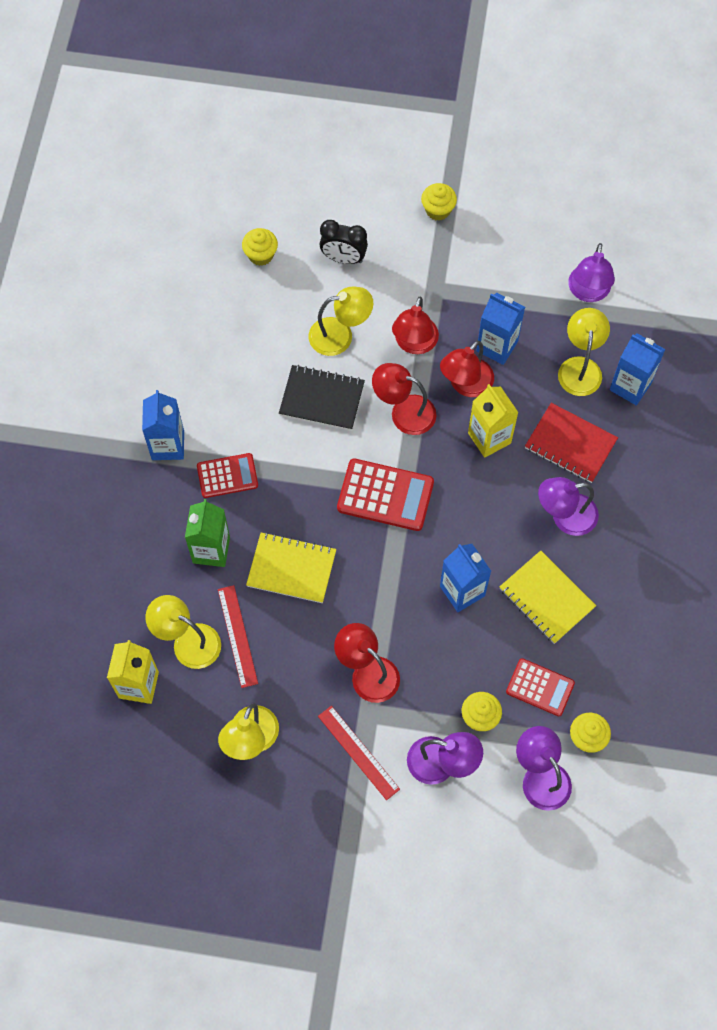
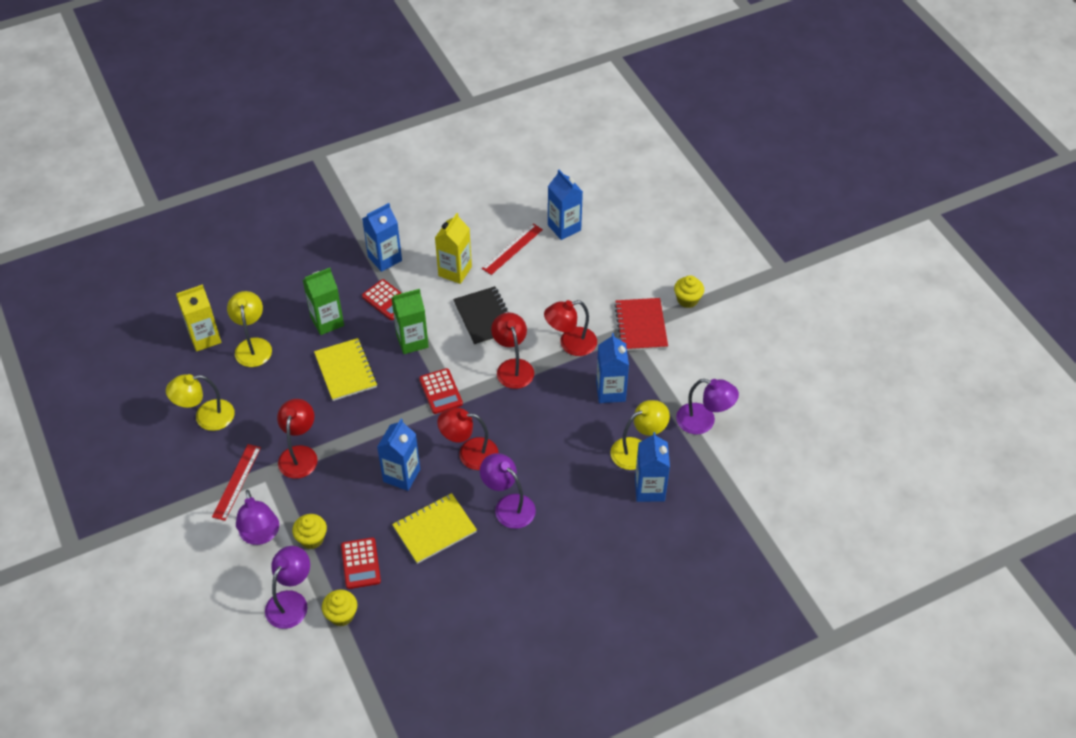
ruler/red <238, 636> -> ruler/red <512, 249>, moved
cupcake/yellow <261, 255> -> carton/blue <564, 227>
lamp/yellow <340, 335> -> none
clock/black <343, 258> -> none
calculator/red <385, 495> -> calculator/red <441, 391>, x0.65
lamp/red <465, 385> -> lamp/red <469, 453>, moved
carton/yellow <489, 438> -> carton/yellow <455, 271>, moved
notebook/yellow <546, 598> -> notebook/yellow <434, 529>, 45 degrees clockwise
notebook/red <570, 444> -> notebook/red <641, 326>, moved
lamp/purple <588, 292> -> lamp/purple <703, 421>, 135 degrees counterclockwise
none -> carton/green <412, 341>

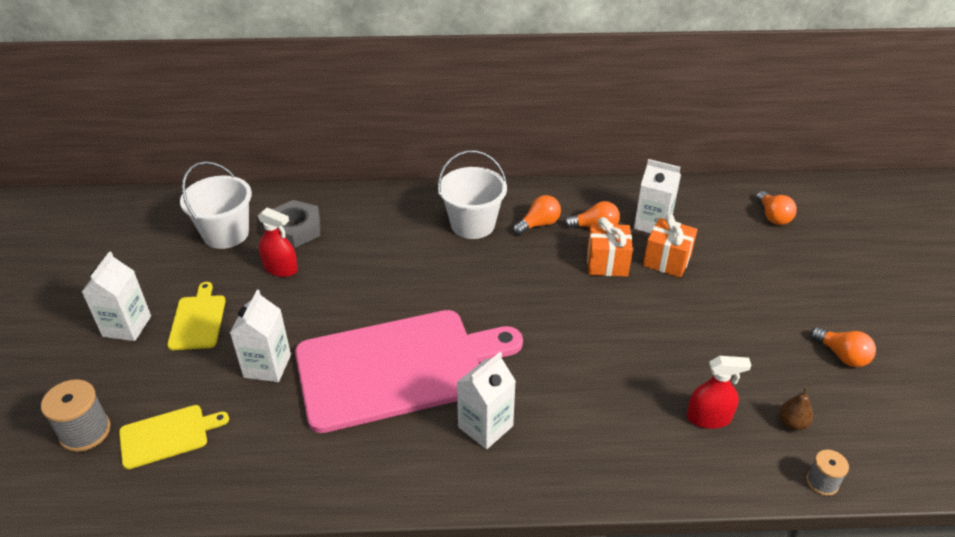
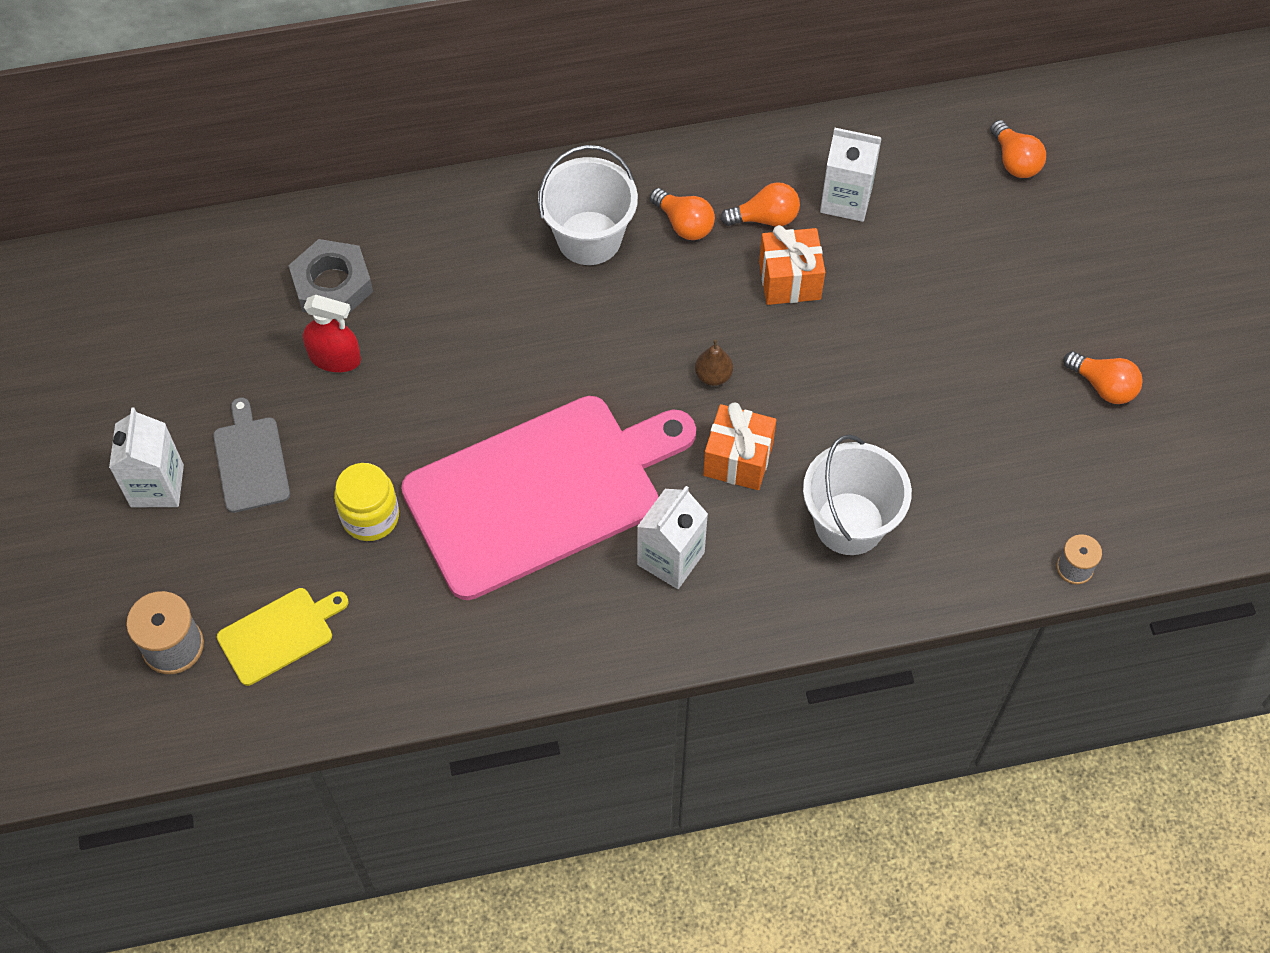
cutting board/yellow <198, 320> -> cutting board/grey <251, 461>
bucket/white <226, 234> -> bucket/white <849, 523>, moved
carton/white <267, 366> -> jar/yellow <370, 517>
light bulb/orange <538, 224> -> light bulb/orange <684, 224>, 90 degrees clockwise
gift/orange <667, 260> -> gift/orange <738, 459>, moved
spray bottle/red <708, 417> -> none
pear/brown <792, 423> -> pear/brown <713, 376>, moved

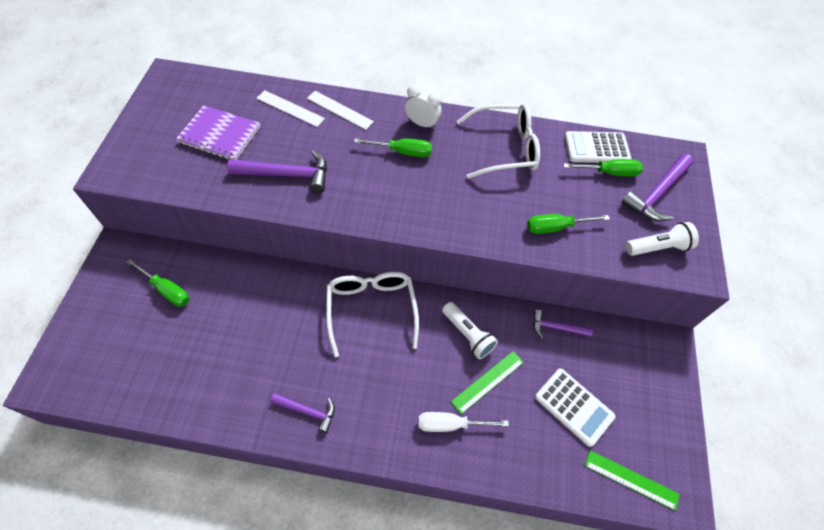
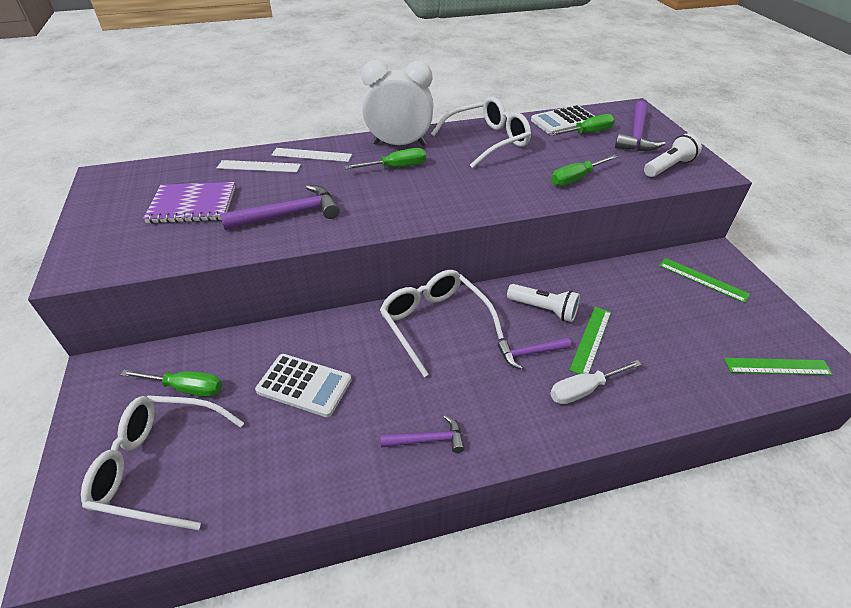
clock/white <421, 124> -> clock/white <399, 144>, x1.81
hammer/purple <556, 327> -> hammer/purple <530, 353>, moved
calculator/white <574, 406> -> calculator/white <304, 385>, moved
none -> glasses/white <159, 466>
none -> ruler/green <702, 279>

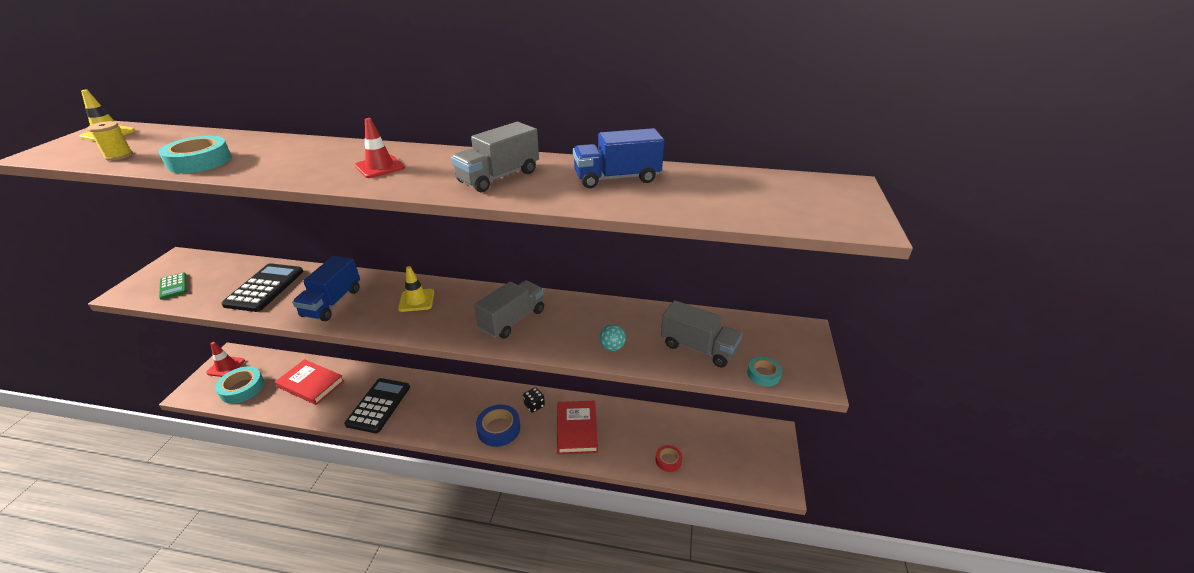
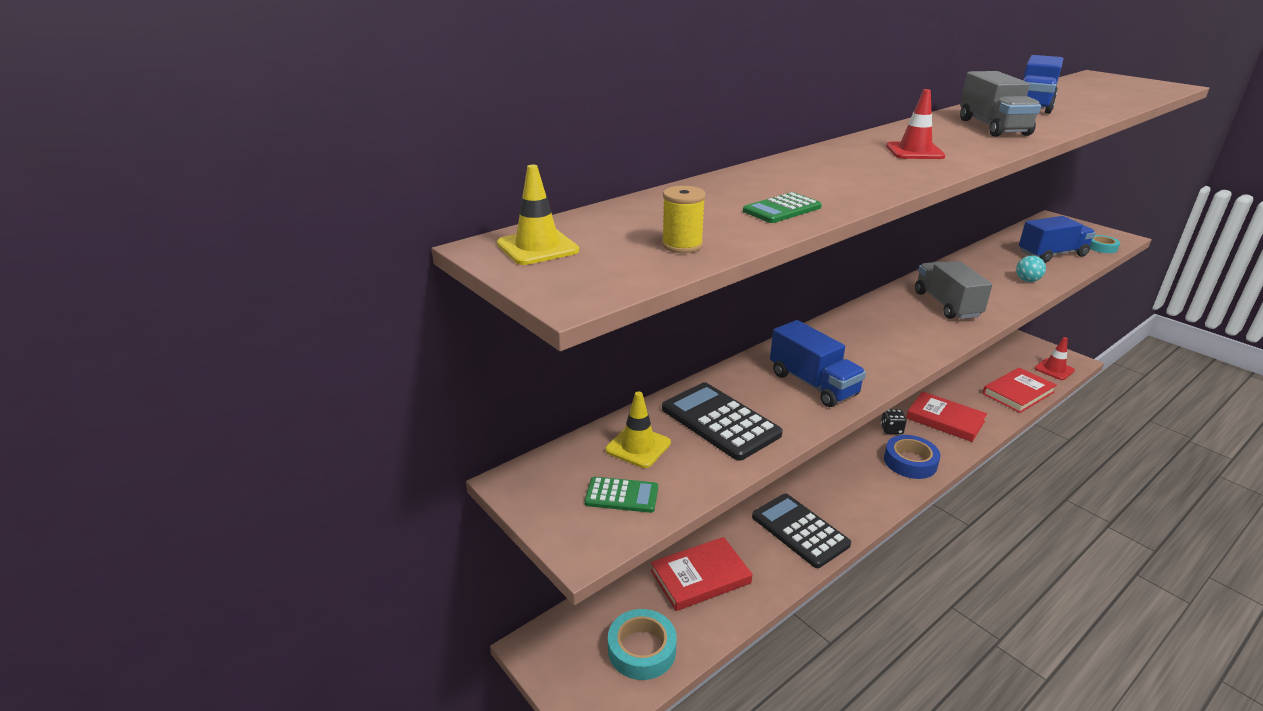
tape/turquoise <199, 161> -> calculator/green <782, 209>
traffic cone/red <226, 367> -> traffic cone/red <1054, 369>, moved
traffic cone/yellow <416, 300> -> traffic cone/yellow <638, 446>, moved
tape/red <668, 460> -> book/red <1018, 393>
truck/grey <698, 348> -> truck/blue <1052, 254>

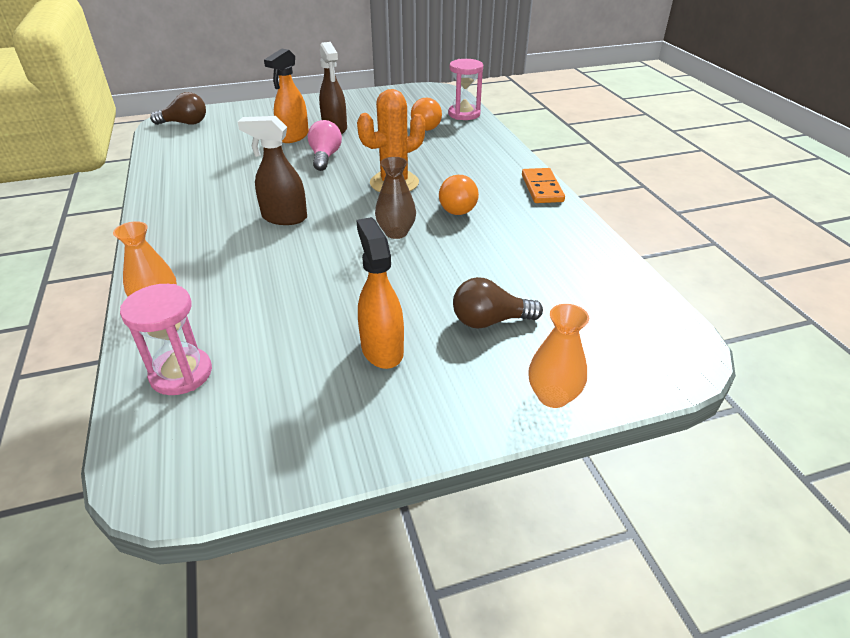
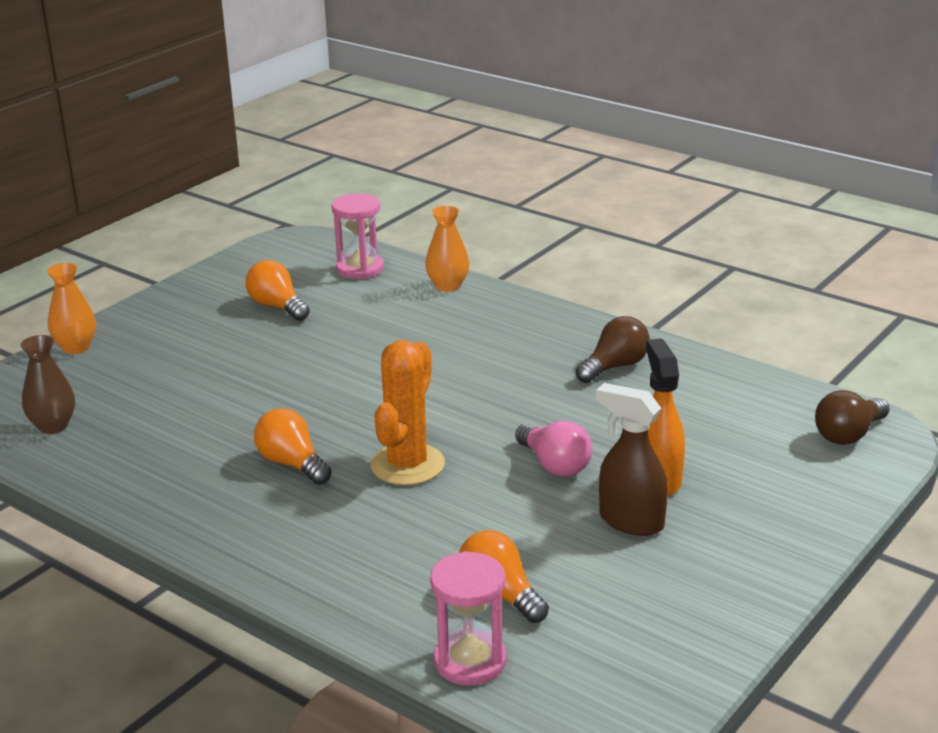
spray bottle/brown <284, 218> -> none
spray bottle/orange <382, 349> -> none
vase/brown <396, 232> -> vase/brown <53, 426>, moved
light bulb/brown <490, 321> -> light bulb/brown <615, 366>, moved
domino/orange <541, 188> -> none
none -> light bulb/orange <277, 306>

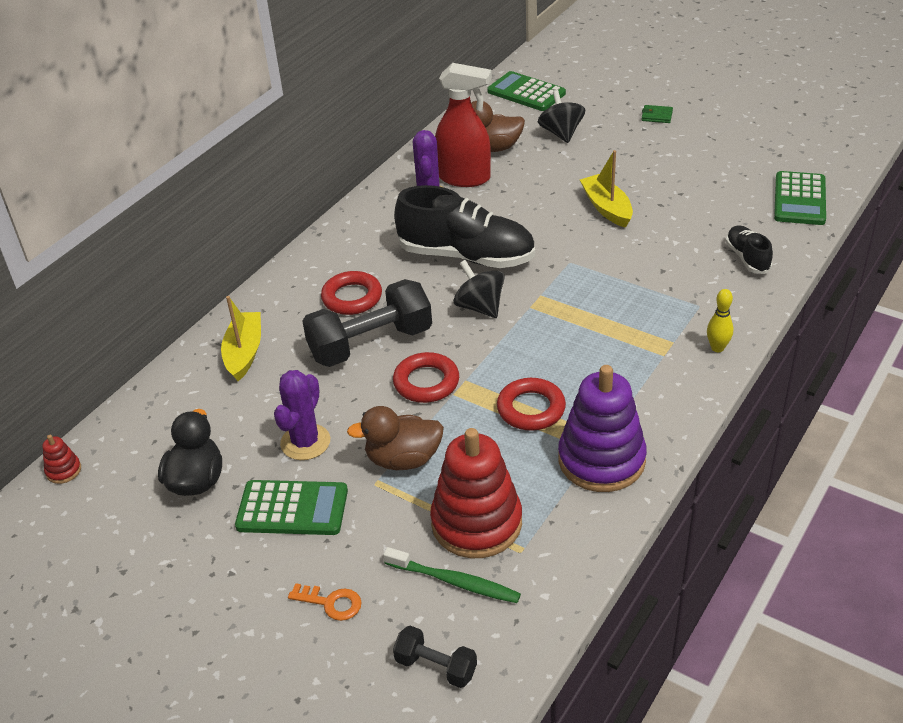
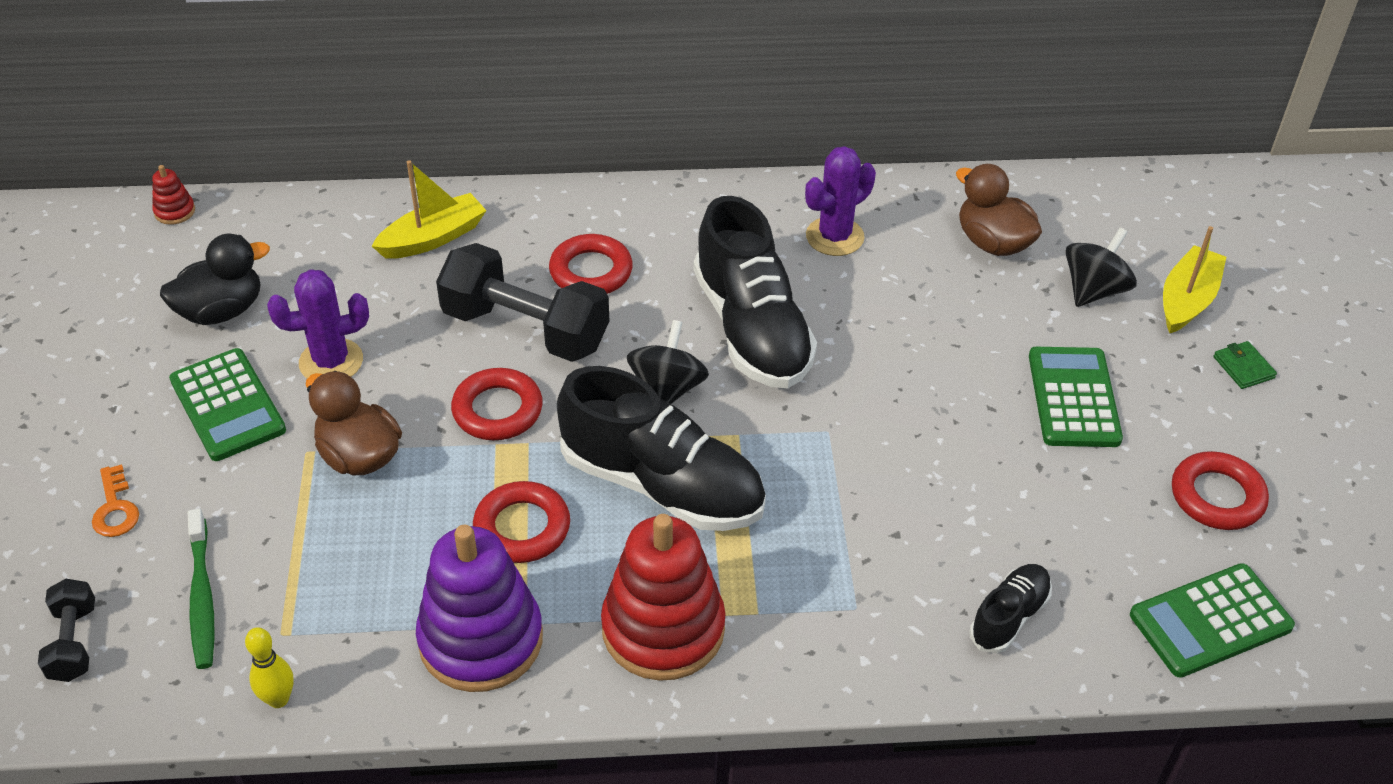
stacking toy/red <476, 523> -> stacking toy/red <663, 629>, moved
spray bottle/red <464, 178> -> none
calculator/green <526, 92> -> calculator/green <1073, 398>, moved
boat/yellow <607, 208> -> boat/yellow <1187, 300>, moved
bowling pin/yellow <717, 348> -> bowling pin/yellow <278, 699>, moved
none -> shoe/black <662, 485>
none -> ring/red <1217, 496>

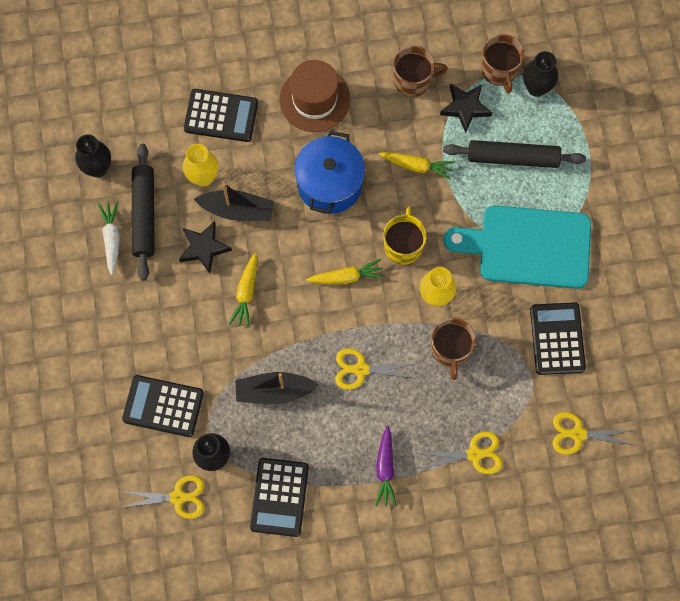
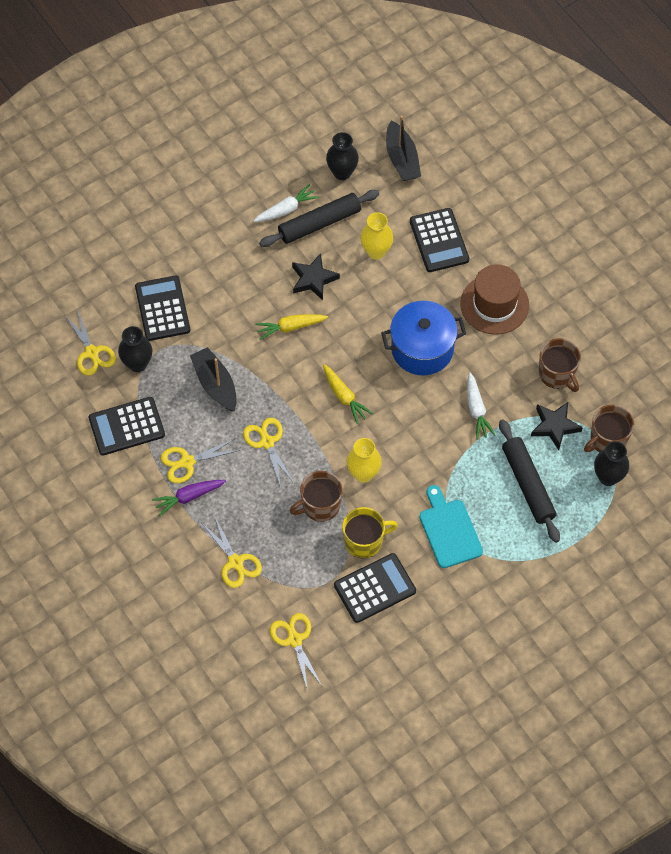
boat/black <237, 210> -> boat/black <402, 159>, moved
carrot/yellow <417, 166> -> carrot/white <476, 410>
mug/yellow <403, 245> -> mug/yellow <364, 541>, moved
cutting board/turquoise <528, 247> -> cutting board/turquoise <449, 530>, x0.61
none -> scissors/yellow <187, 462>

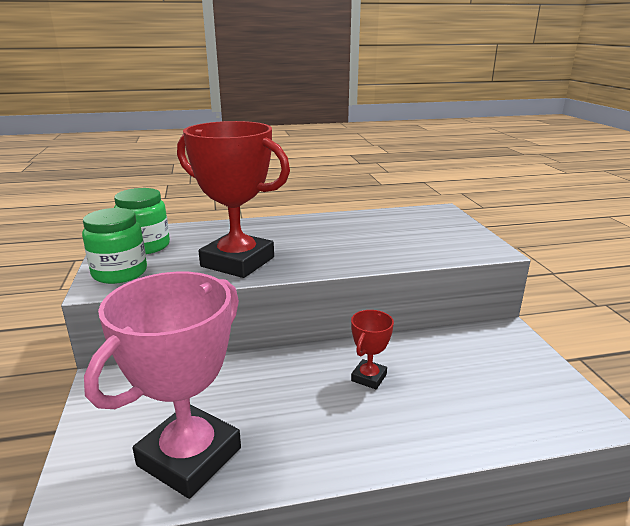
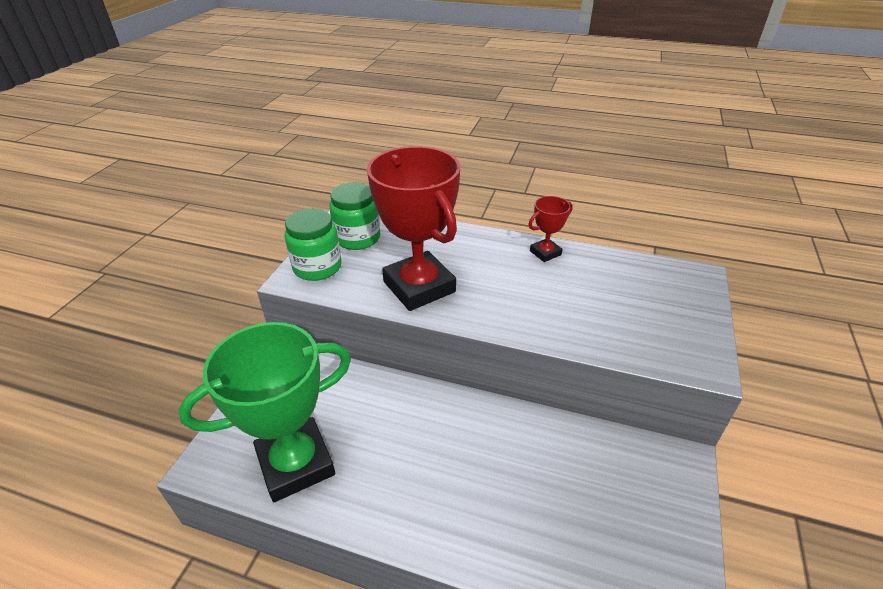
trophy/pink <189, 456> -> trophy/green <296, 463>
trophy/red <369, 377> -> trophy/red <545, 253>, moved

